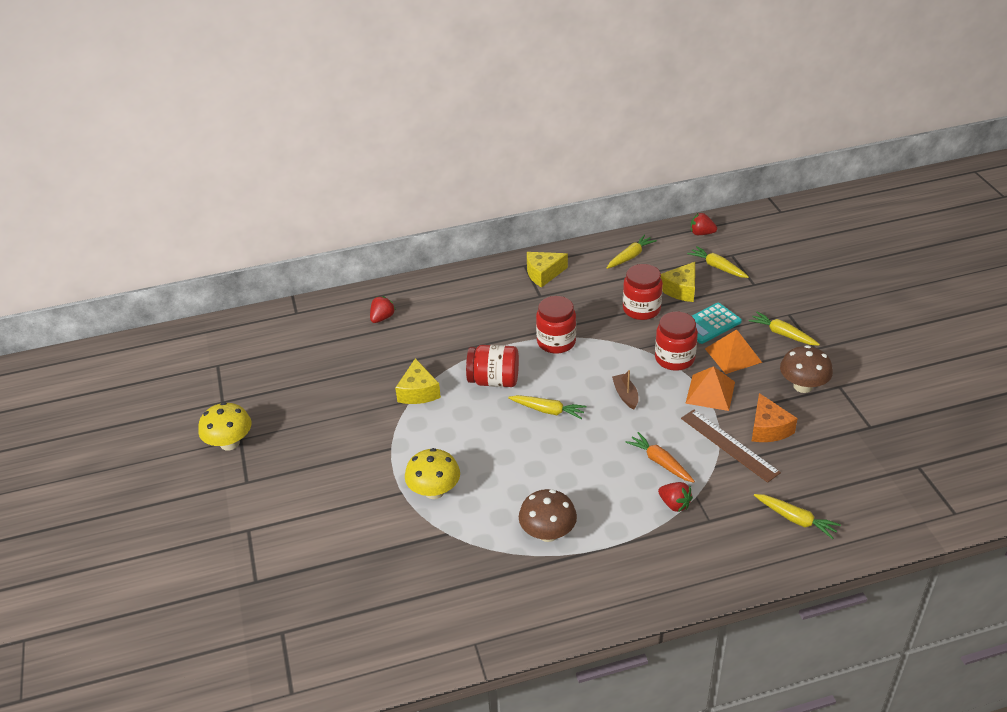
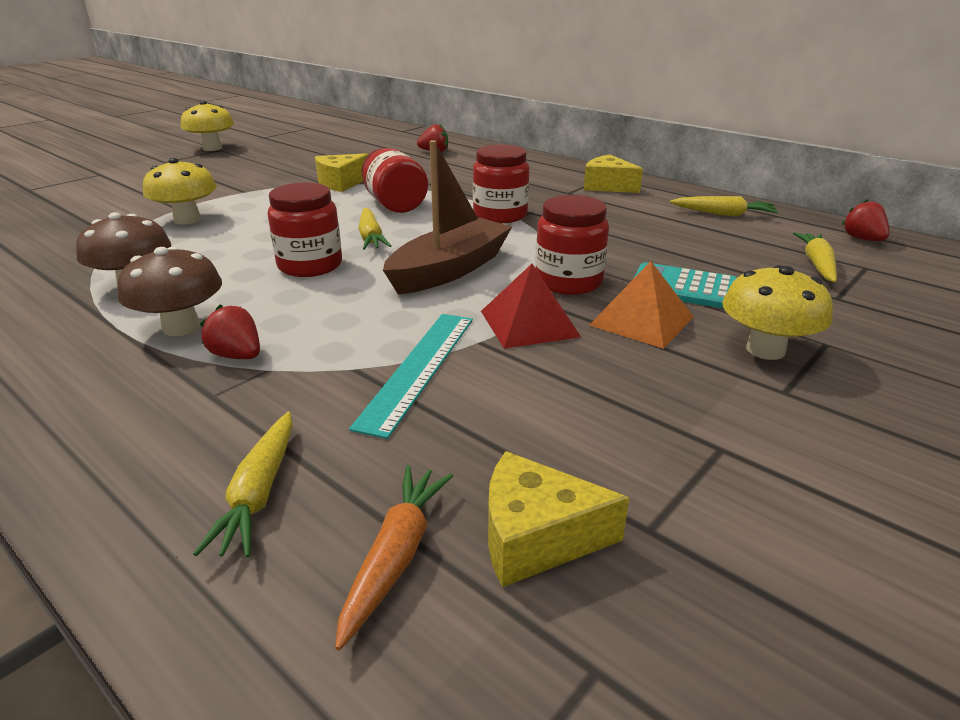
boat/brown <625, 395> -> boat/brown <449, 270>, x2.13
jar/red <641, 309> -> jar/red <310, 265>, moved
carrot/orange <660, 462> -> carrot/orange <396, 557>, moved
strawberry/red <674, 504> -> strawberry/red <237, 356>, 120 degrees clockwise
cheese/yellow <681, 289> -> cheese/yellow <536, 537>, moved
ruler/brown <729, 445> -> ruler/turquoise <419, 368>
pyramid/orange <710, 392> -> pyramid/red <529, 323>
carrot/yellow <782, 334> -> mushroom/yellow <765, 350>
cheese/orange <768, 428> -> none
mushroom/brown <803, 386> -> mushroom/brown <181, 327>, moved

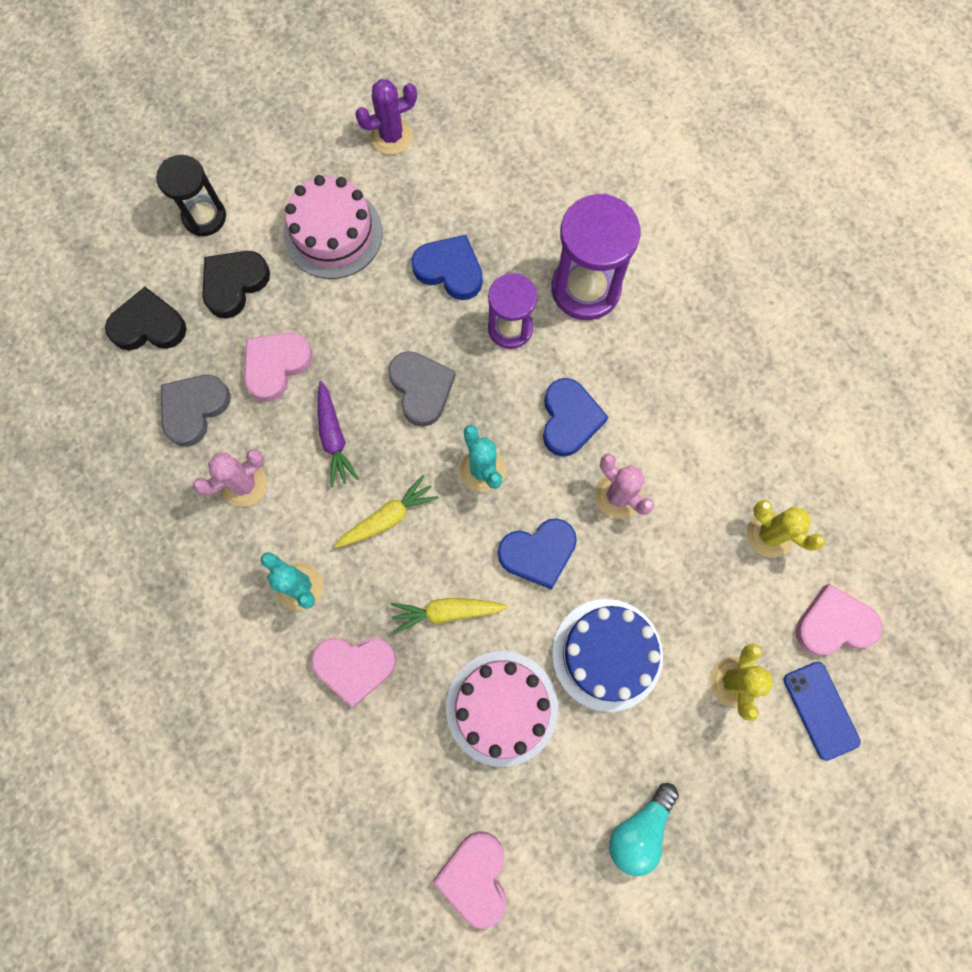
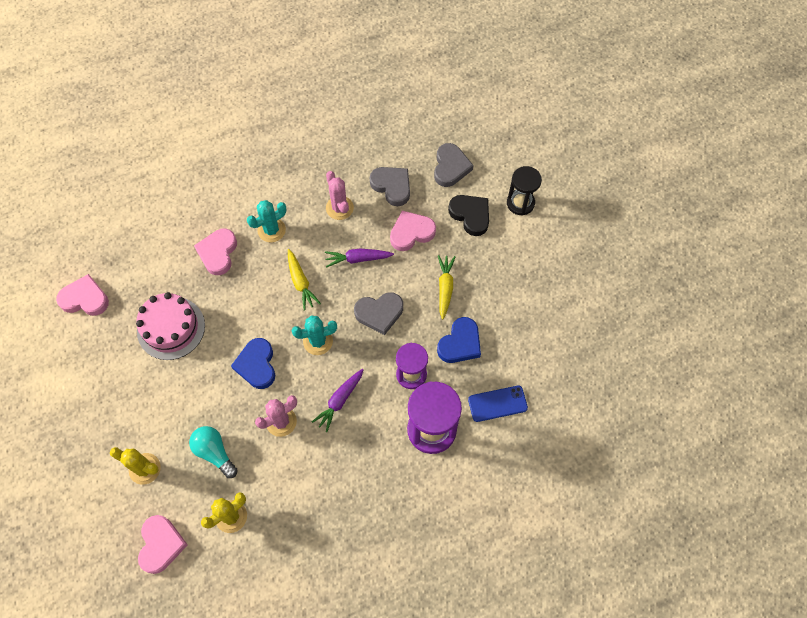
heart/black <149, 325> -> heart/grey <450, 167>
heart/pink <276, 366> -> heart/pink <411, 232>, 75 degrees counterclockwise
cake/pink <333, 233> -> none
cactus/purple <391, 136> -> none
carrot/yellow <447, 612> -> carrot/yellow <445, 288>, moved
heart/blue <569, 419> -> carrot/purple <339, 401>
cake/blue <607, 654> -> none
light bulb/turquoise <640, 829> -> light bulb/turquoise <214, 452>, moved
phone/blue <821, 710> -> phone/blue <497, 404>, moved

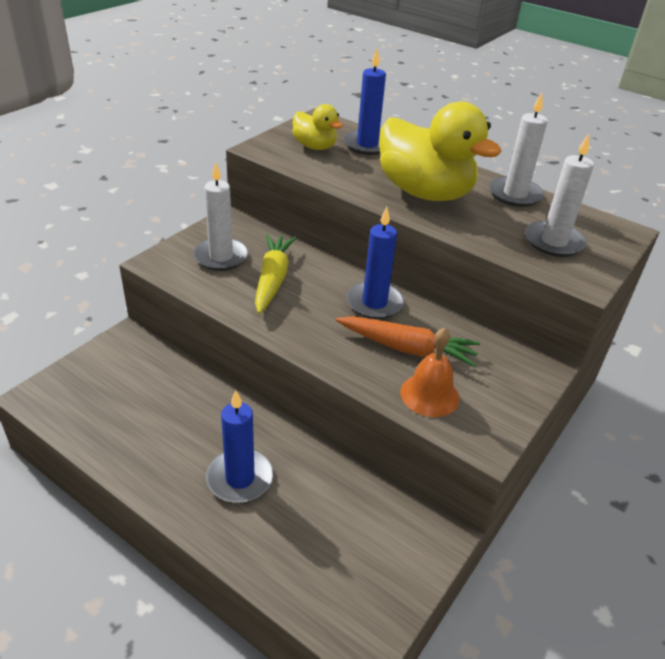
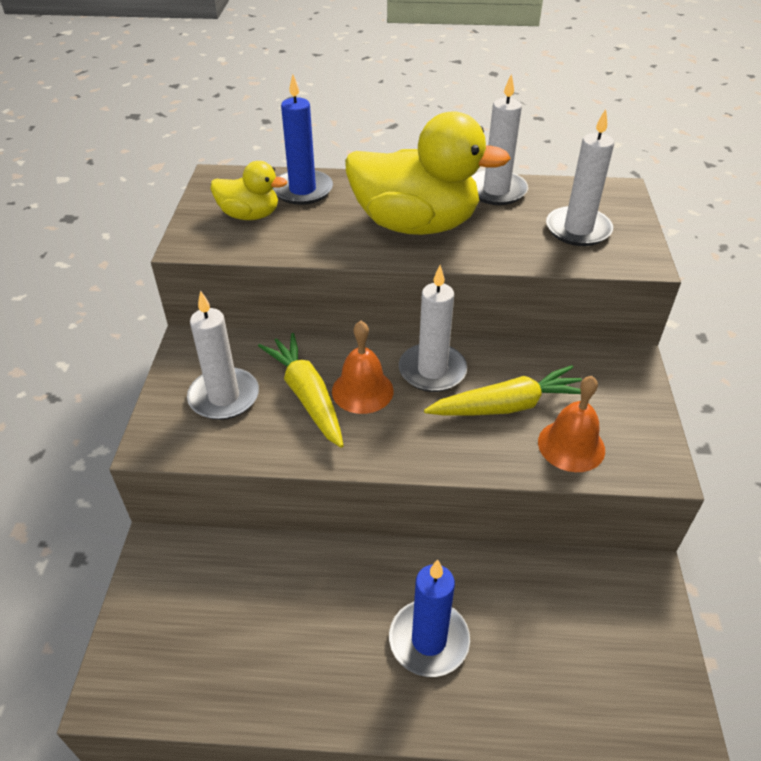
carrot/orange <407, 348> -> carrot/yellow <507, 406>
candle/blue <374, 303> -> candle/white <432, 370>
none -> bell/orange <362, 390>

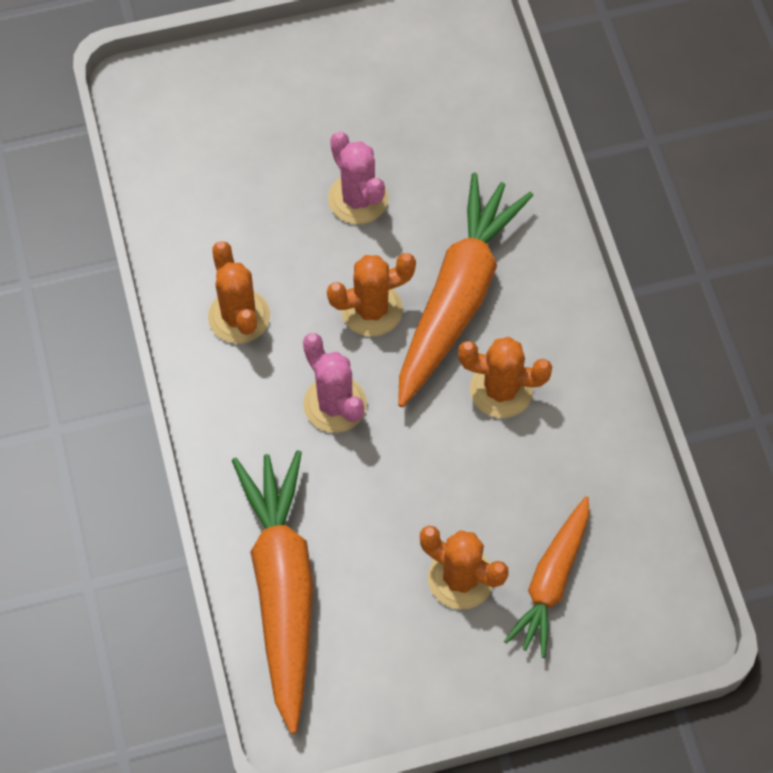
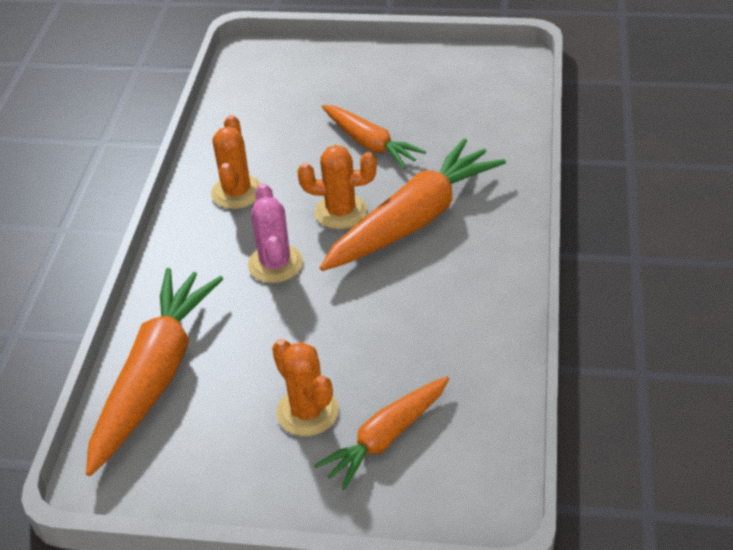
cactus/pink <358, 199> -> carrot/orange <370, 144>
cactus/orange <501, 390> -> none

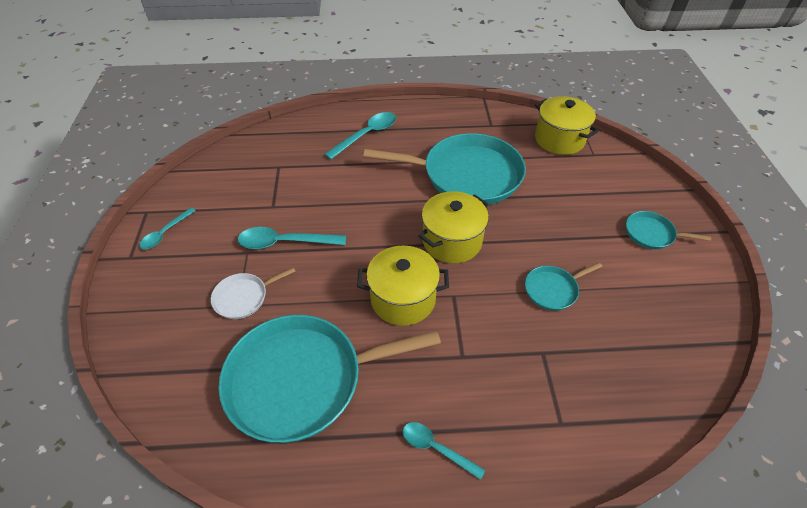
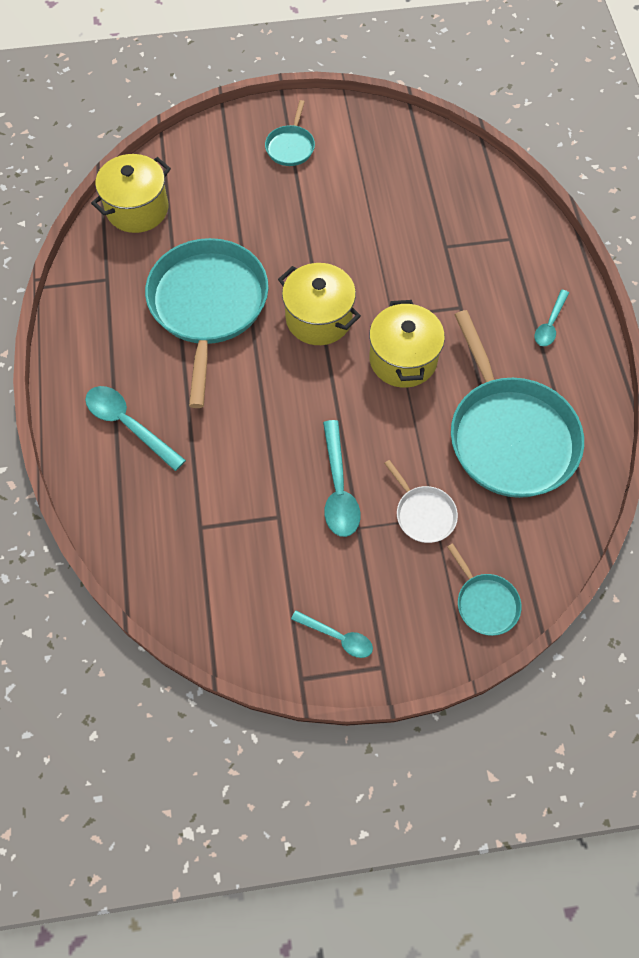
pan/turquoise <553, 289> -> pan/turquoise <485, 603>, moved

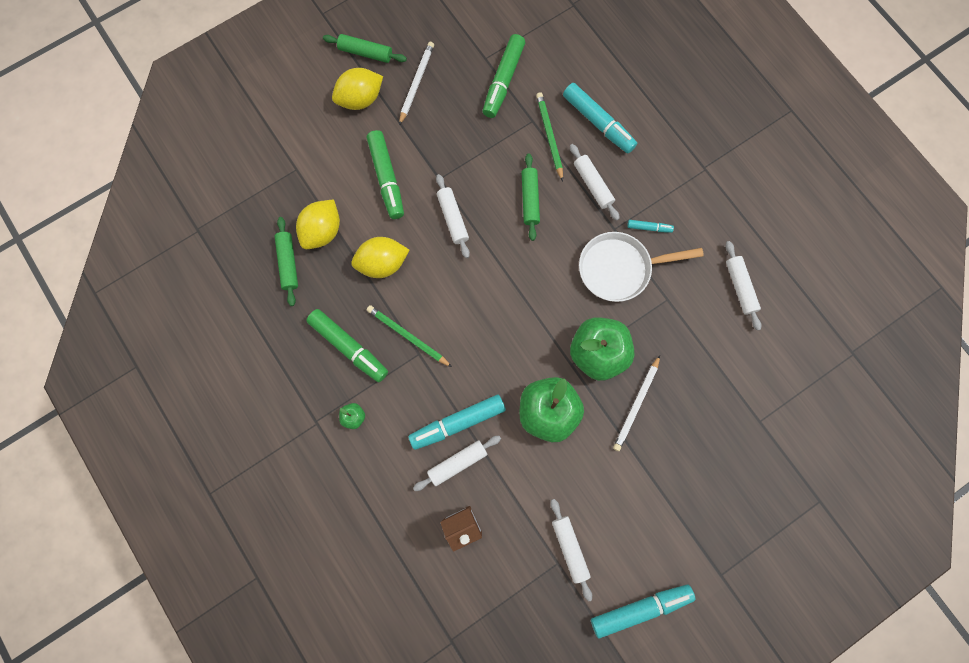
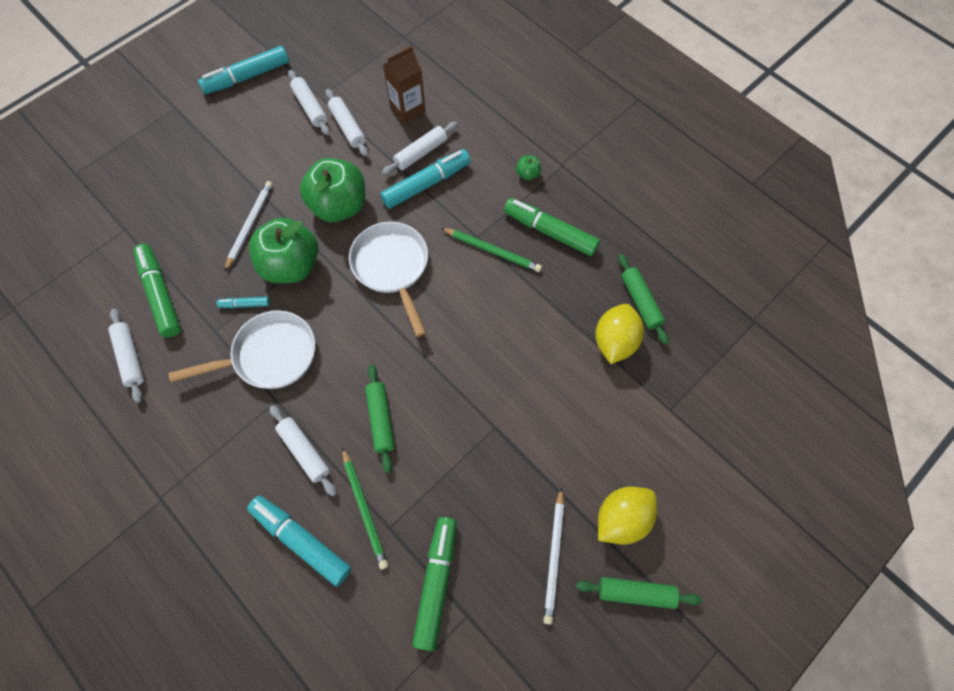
lemon/yellow <382, 264> -> none
marker/green <386, 178> -> marker/green <160, 294>, moved
rolling pin/white <452, 218> -> rolling pin/white <348, 127>, moved
marker/turquoise <649, 228> -> marker/turquoise <245, 304>, moved
none -> pan/white <392, 268>

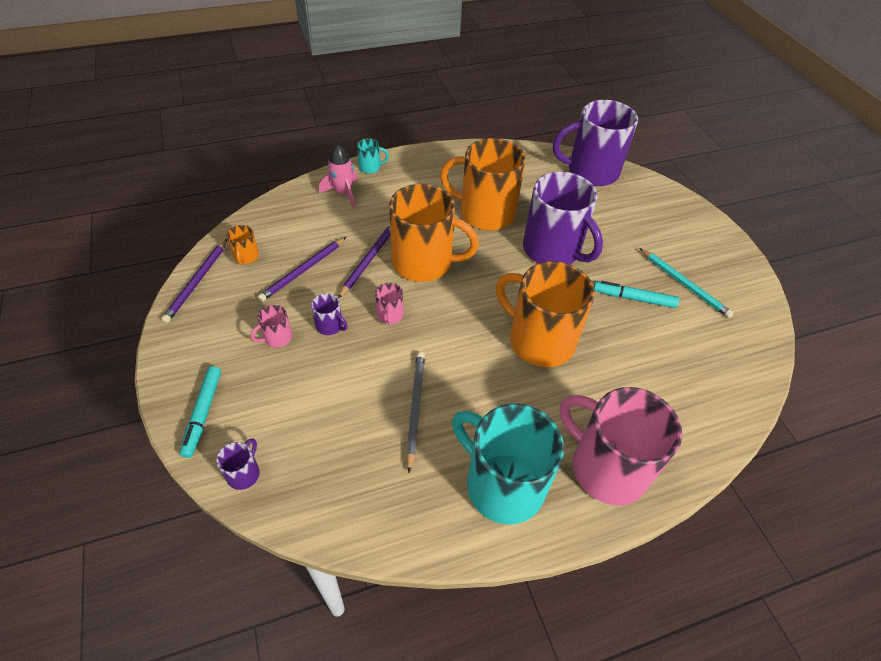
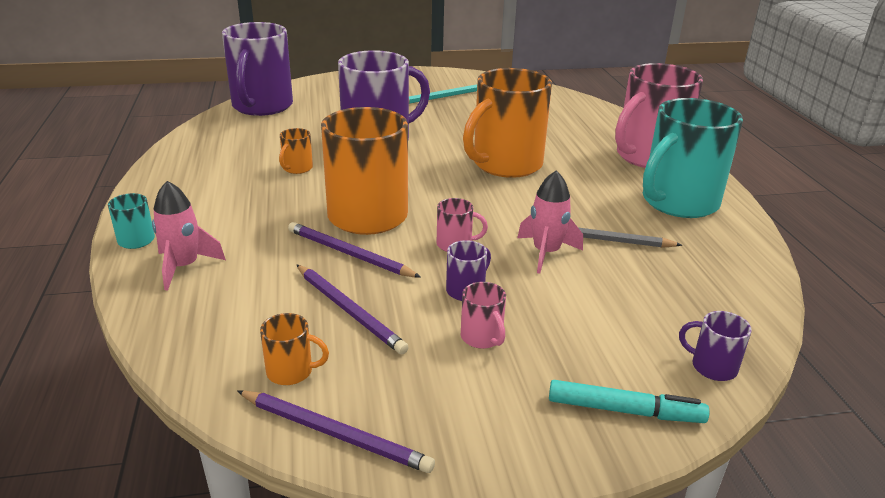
mug/orange <485, 213> -> mug/orange <297, 168>, x0.41
marker/turquoise <634, 298> -> none
none -> rocket/pink <546, 253>

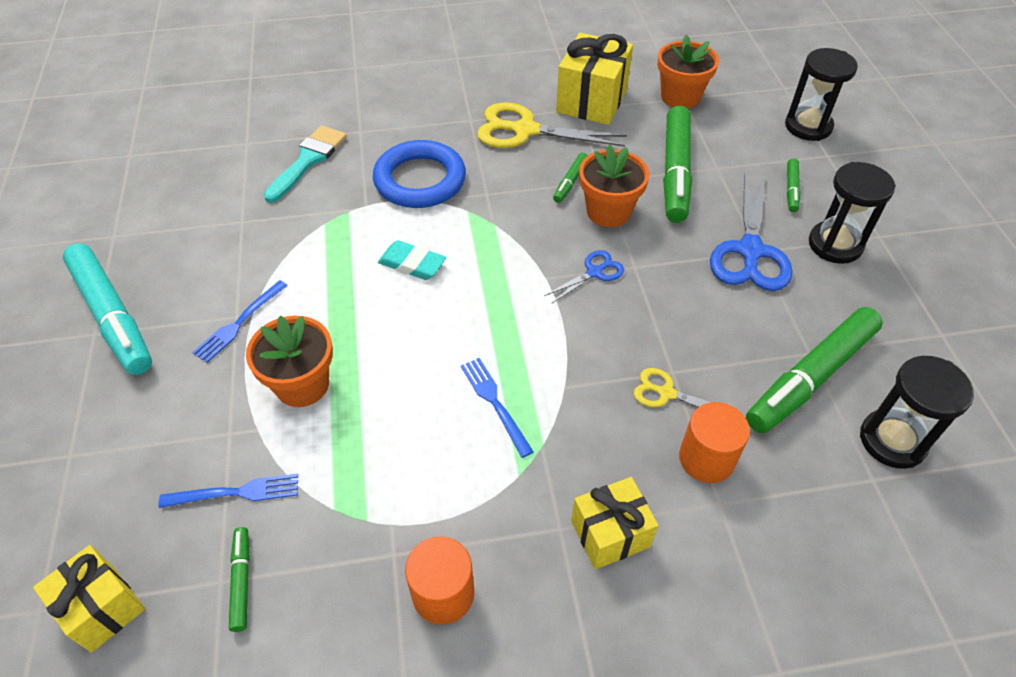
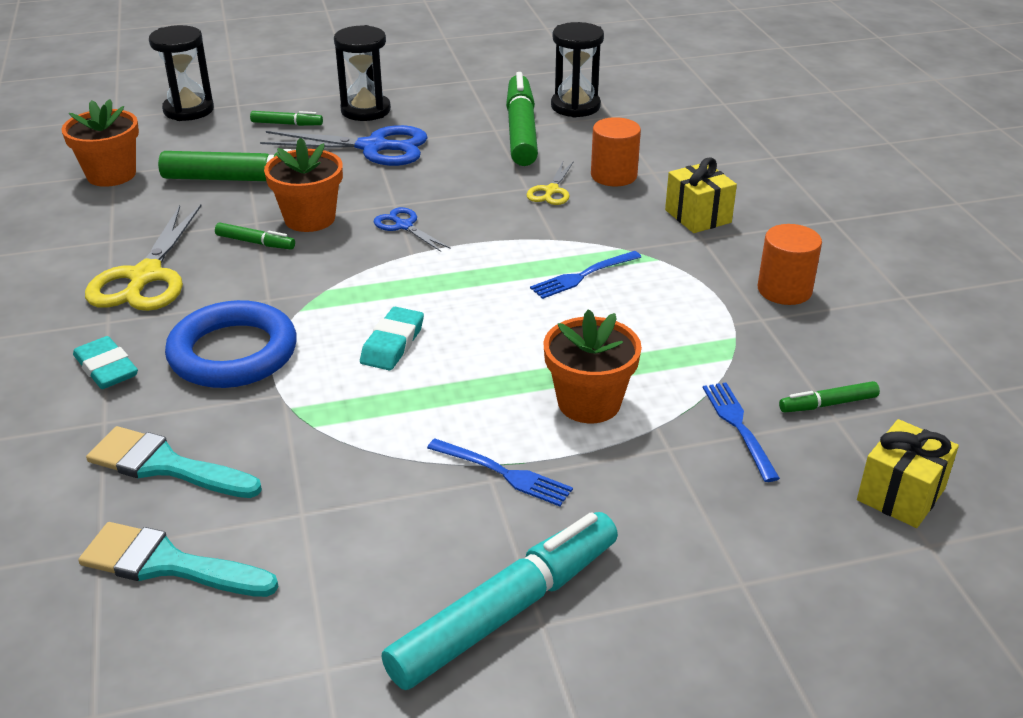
gift/yellow <591, 101> -> none
marker/green <810, 377> -> marker/green <521, 131>, 135 degrees counterclockwise
none -> eraser/turquoise <106, 368>
none -> brush/turquoise <167, 564>

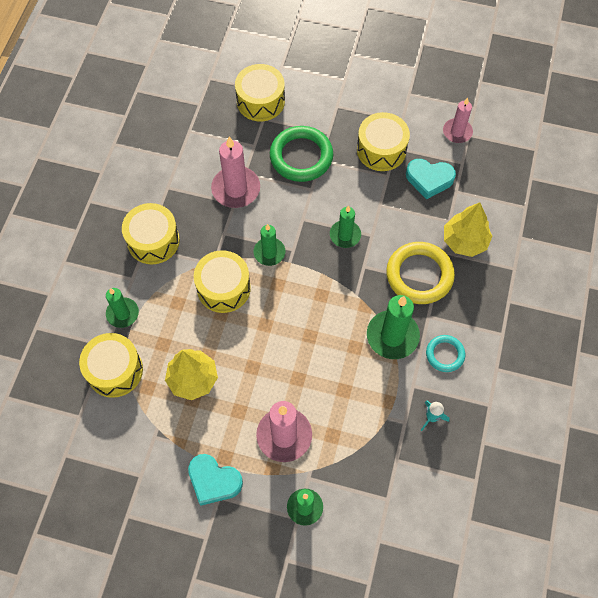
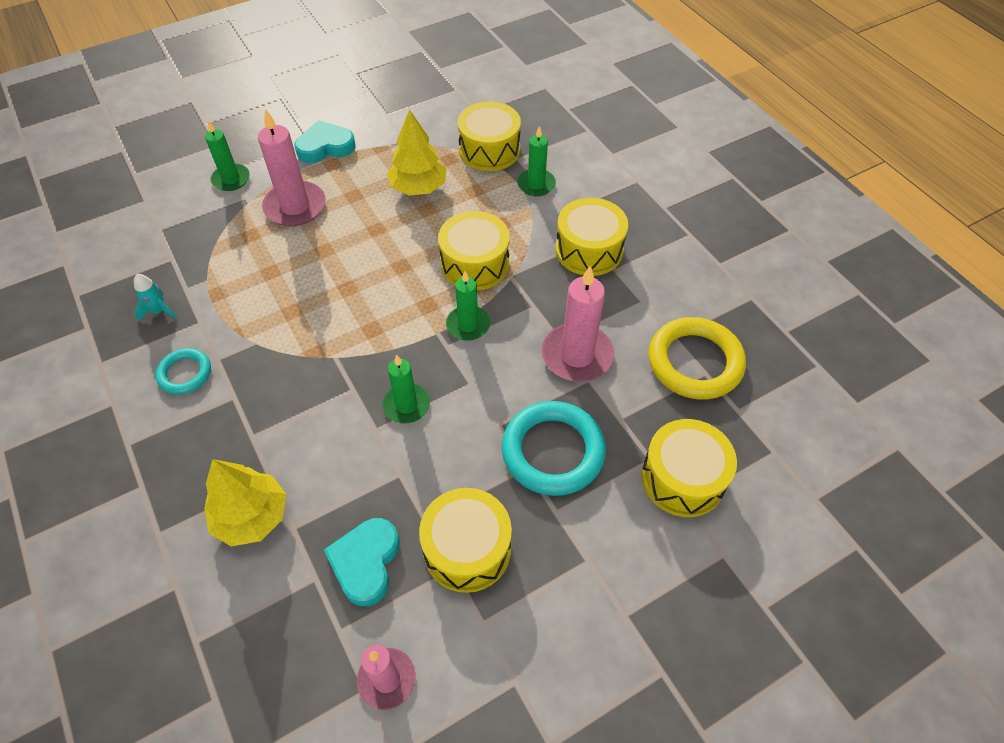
ring/green <301, 156> -> ring/turquoise <553, 451>
candle/green <392, 336> -> none
ring/yellow <419, 275> -> ring/yellow <695, 362>, moved
heart/turquoise <429, 179> -> heart/turquoise <366, 563>, 45 degrees counterclockwise

